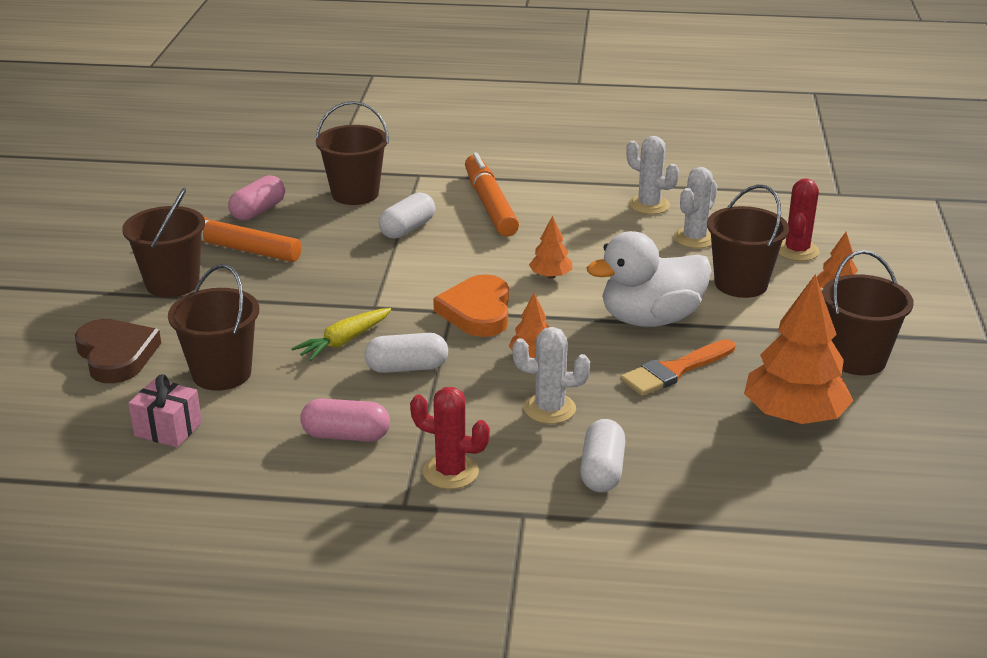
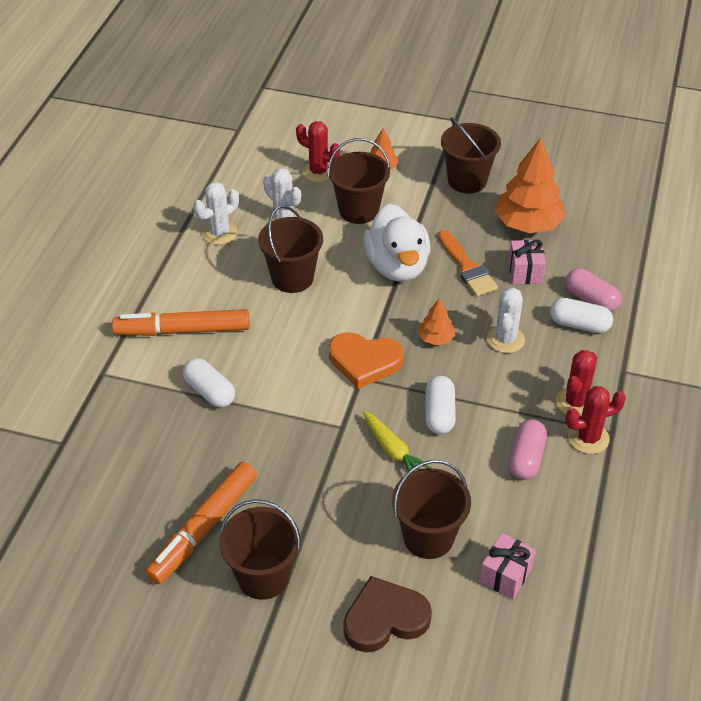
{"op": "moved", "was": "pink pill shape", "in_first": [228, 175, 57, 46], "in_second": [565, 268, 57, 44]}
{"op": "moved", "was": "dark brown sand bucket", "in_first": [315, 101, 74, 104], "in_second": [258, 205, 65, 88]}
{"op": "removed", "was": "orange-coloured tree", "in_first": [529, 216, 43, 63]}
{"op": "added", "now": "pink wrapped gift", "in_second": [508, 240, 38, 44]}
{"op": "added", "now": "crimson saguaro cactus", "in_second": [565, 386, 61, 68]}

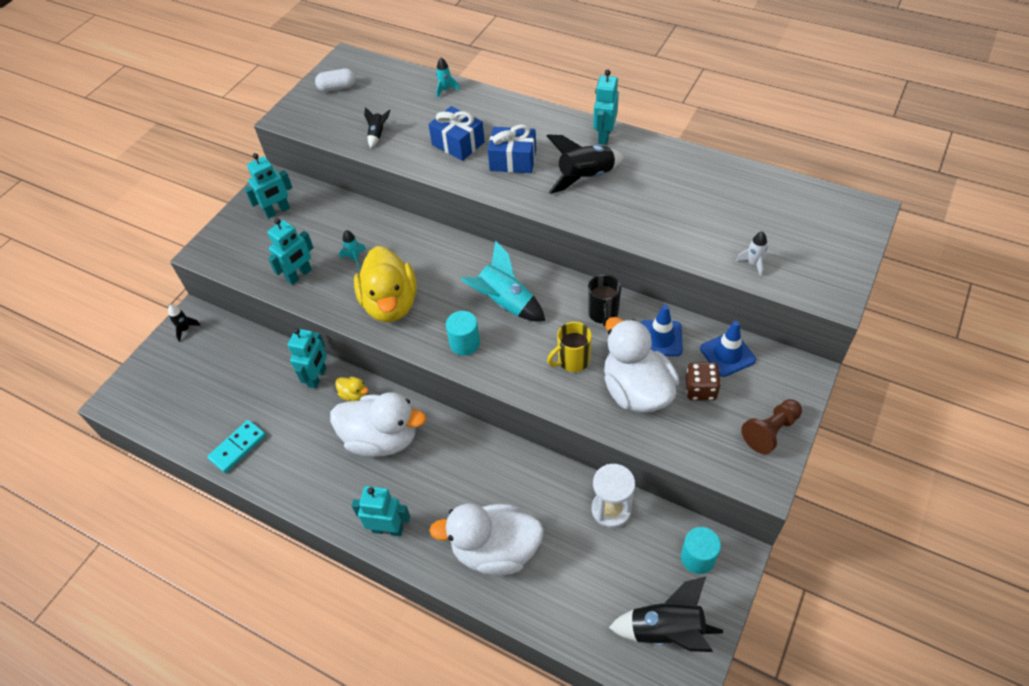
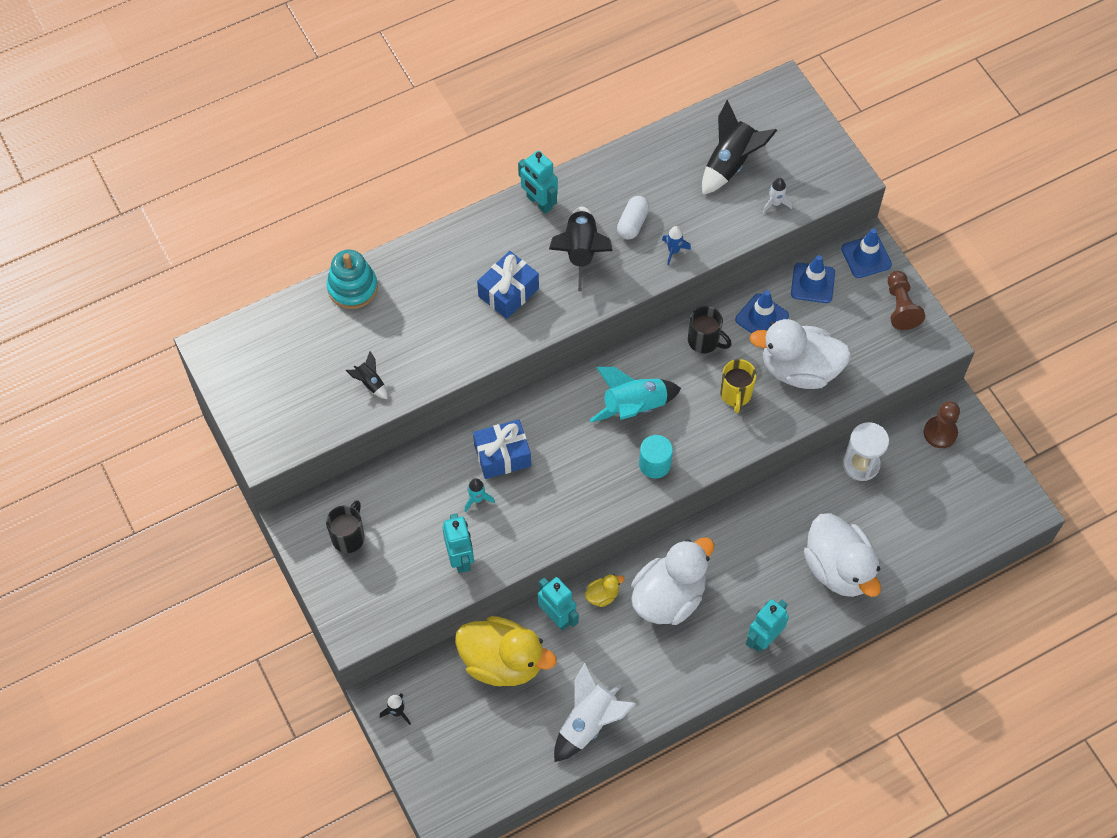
{"op": "replaced", "was": "turquoise domino", "now": "white spaceship", "in_first": [207, 420, 59, 53], "in_second": [554, 663, 82, 99]}
{"op": "replaced", "was": "turquoise robot", "now": "black coffee mug", "in_first": [244, 153, 48, 66], "in_second": [326, 500, 39, 53]}
{"op": "moved", "was": "white pill shape", "in_first": [315, 69, 41, 23], "in_second": [617, 196, 32, 44]}
{"op": "moved", "was": "yellow toy duck", "in_first": [354, 246, 63, 76], "in_second": [455, 616, 102, 70]}
{"op": "moved", "was": "royal blue wrapped gift", "in_first": [428, 106, 57, 55], "in_second": [473, 419, 58, 60]}
{"op": "turned", "was": "white toy duck", "in_first": [429, 503, 115, 72], "in_second": [804, 513, 77, 84], "clockwise": -60}
{"op": "replaced", "was": "turquoise spaceship", "now": "turquoise ring stacker", "in_first": [436, 58, 24, 40], "in_second": [327, 250, 51, 59]}
{"op": "moved", "was": "black spaceship", "in_first": [609, 577, 114, 75], "in_second": [702, 100, 75, 95]}
{"op": "replaced", "was": "turquoise solid cylinder", "now": "dark brown pawn", "in_first": [681, 527, 40, 47], "in_second": [923, 401, 37, 47]}
{"op": "removed", "was": "dark brown game die", "in_first": [685, 362, 36, 39]}
{"op": "added", "now": "royal blue spaceship", "in_second": [662, 226, 29, 39]}
{"op": "added", "now": "royal blue safety cone", "in_second": [841, 228, 51, 50]}

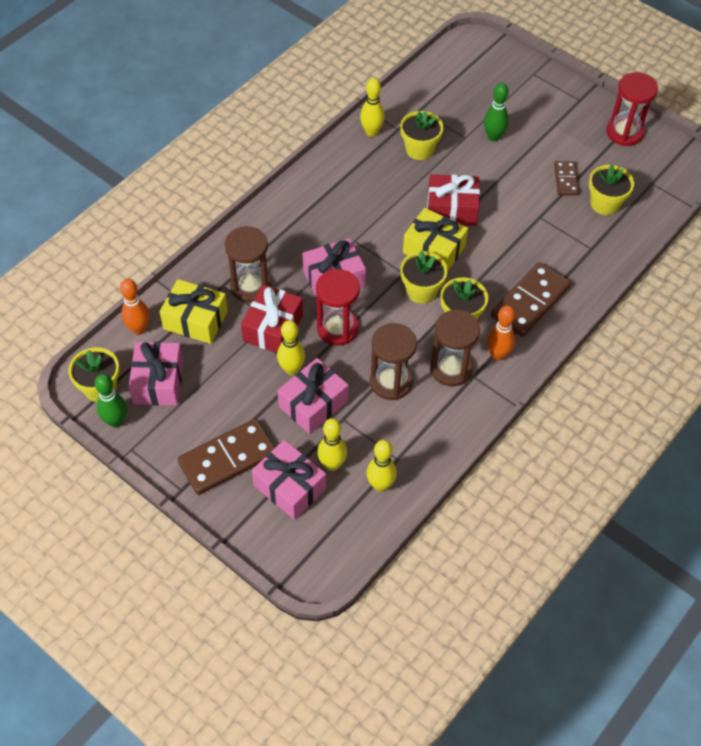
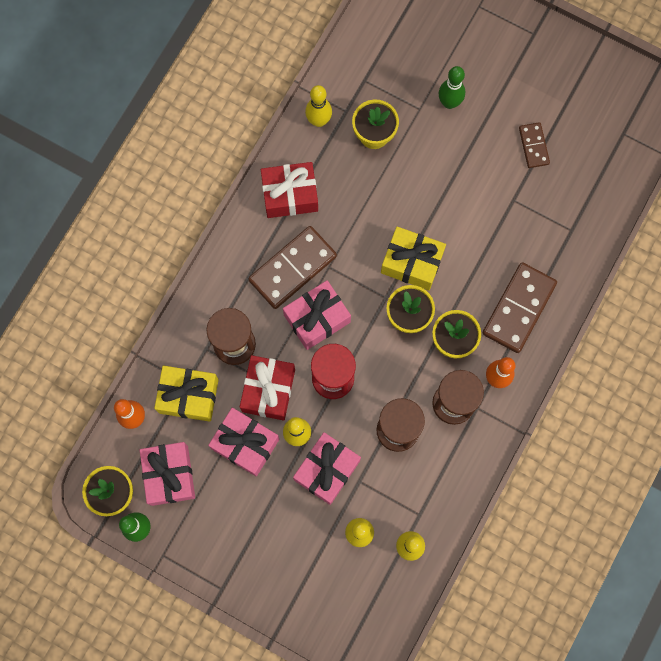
{"op": "moved", "was": "dark brown domino", "in_first": [177, 419, 98, 76], "in_second": [248, 226, 89, 83]}
{"op": "moved", "was": "pink wrapped gift", "in_first": [252, 440, 74, 80], "in_second": [208, 408, 71, 68]}
{"op": "moved", "was": "crimson wrapped gift", "in_first": [427, 174, 53, 52], "in_second": [261, 162, 57, 56]}
{"op": "removed", "was": "yellow flower pot", "in_first": [589, 164, 45, 51]}
{"op": "removed", "was": "crimson sandglass", "in_first": [607, 72, 51, 74]}

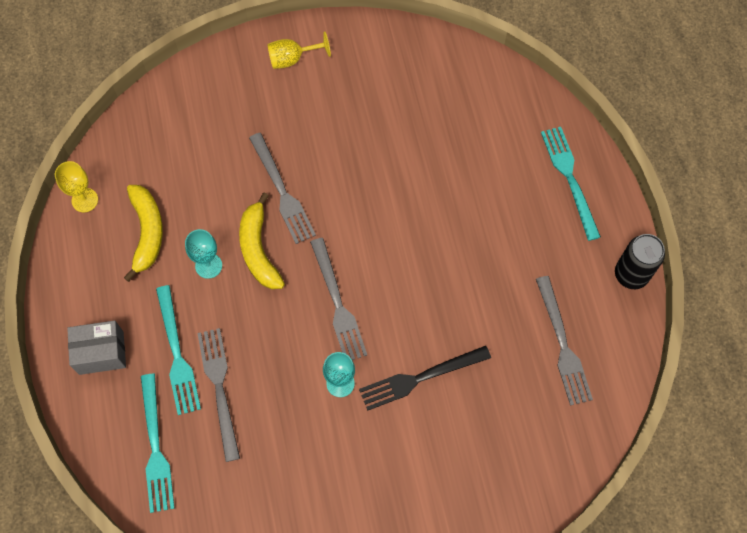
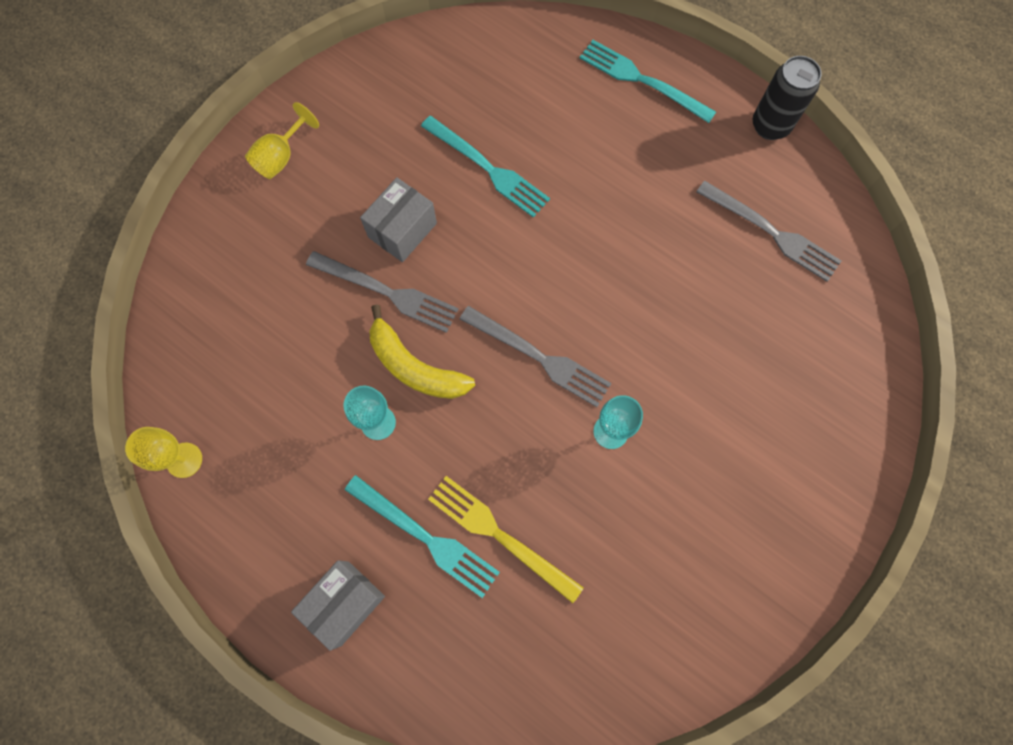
{"op": "removed", "was": "yellow banana", "in_first": [124, 185, 39, 97]}
{"op": "moved", "was": "turquoise fork", "in_first": [141, 374, 34, 139], "in_second": [421, 116, 129, 102]}
{"op": "recoloured", "was": "gray fork", "now": "yellow fork", "in_first": [197, 328, 43, 134], "in_second": [428, 476, 156, 127]}
{"op": "removed", "was": "black fork", "in_first": [359, 346, 132, 65]}
{"op": "added", "now": "gray package", "in_second": [360, 177, 77, 85]}

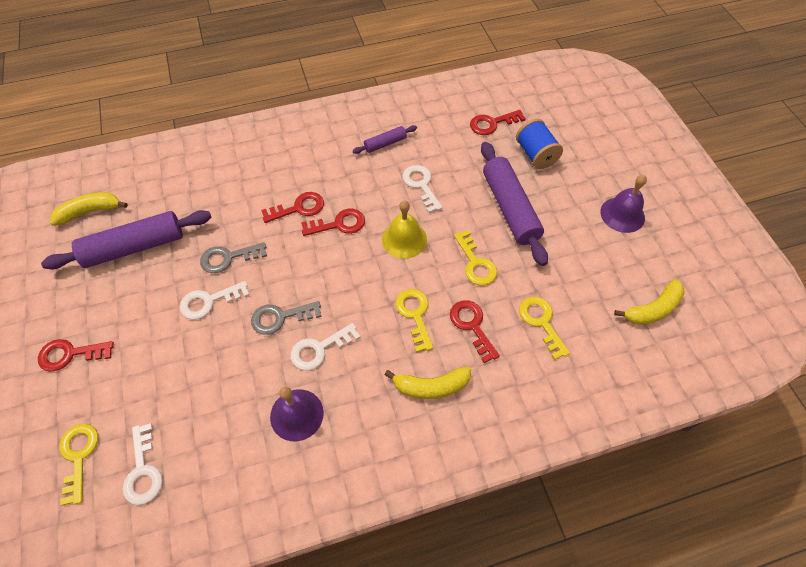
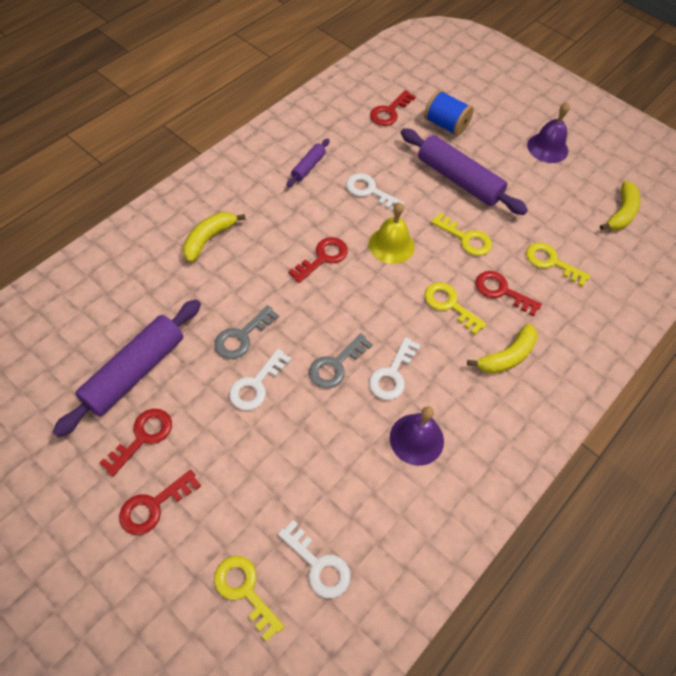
{"op": "moved", "was": "yellow banana", "in_first": [50, 192, 78, 34], "in_second": [183, 212, 63, 51]}
{"op": "moved", "was": "crimson door key", "in_first": [261, 192, 63, 31], "in_second": [99, 409, 73, 67]}

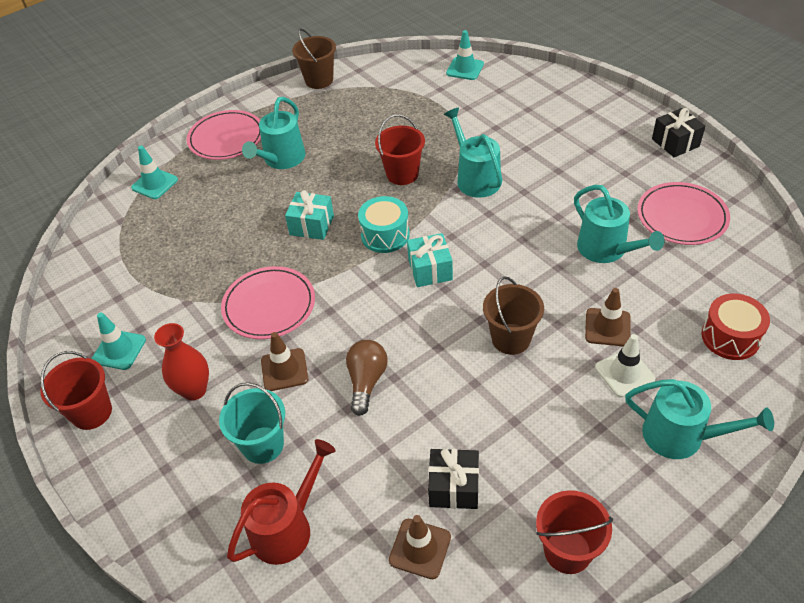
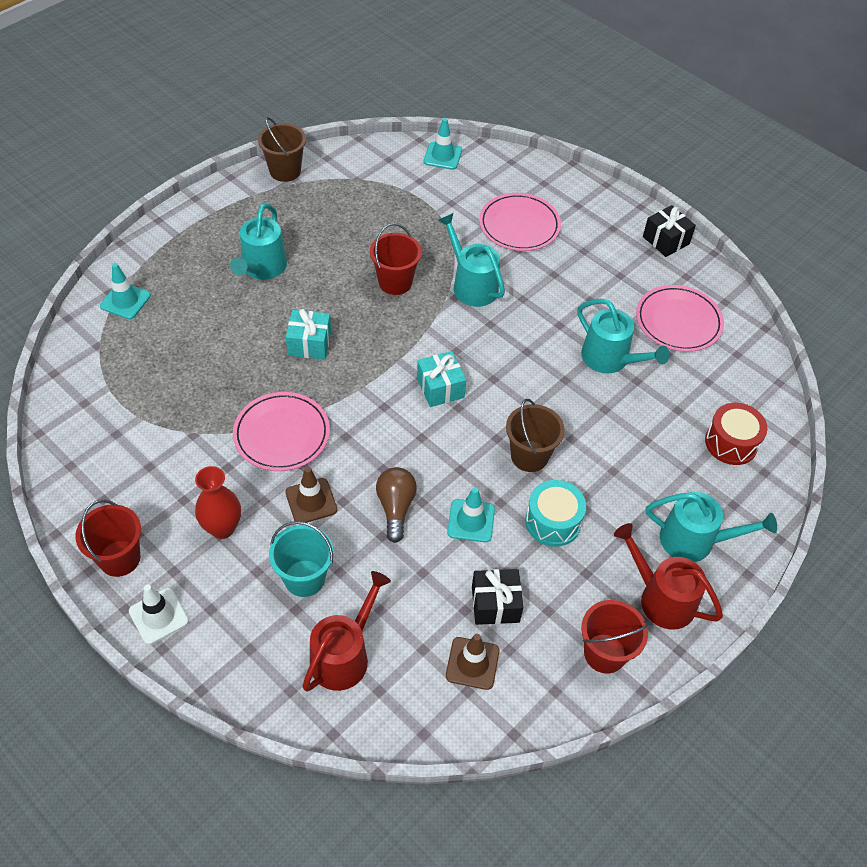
{"op": "moved", "was": "turquoise safety cone", "in_first": [92, 312, 54, 58], "in_second": [447, 487, 48, 55]}
{"op": "moved", "was": "pink plate", "in_first": [187, 110, 74, 50], "in_second": [479, 193, 82, 58]}
{"op": "moved", "was": "turquoise drum", "in_first": [358, 196, 52, 57], "in_second": [525, 480, 61, 67]}
{"op": "removed", "was": "dark brown safety cone", "in_first": [585, 288, 46, 58]}
{"op": "moved", "was": "white safety cone", "in_first": [595, 334, 60, 63], "in_second": [129, 585, 60, 59]}
{"op": "added", "now": "crimson watering can", "in_second": [614, 523, 109, 107]}

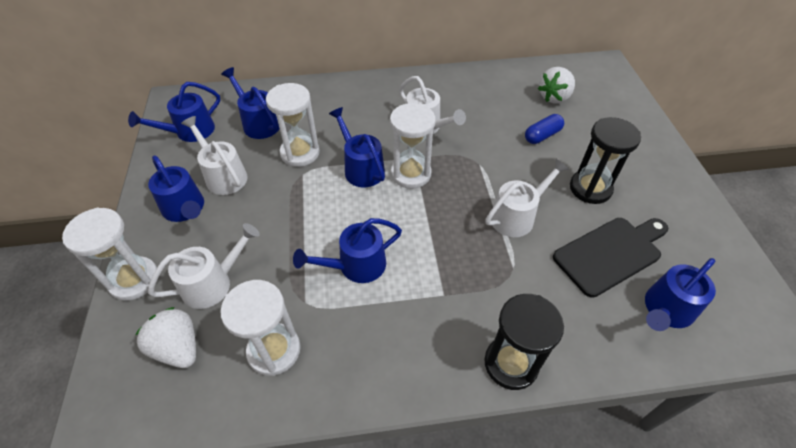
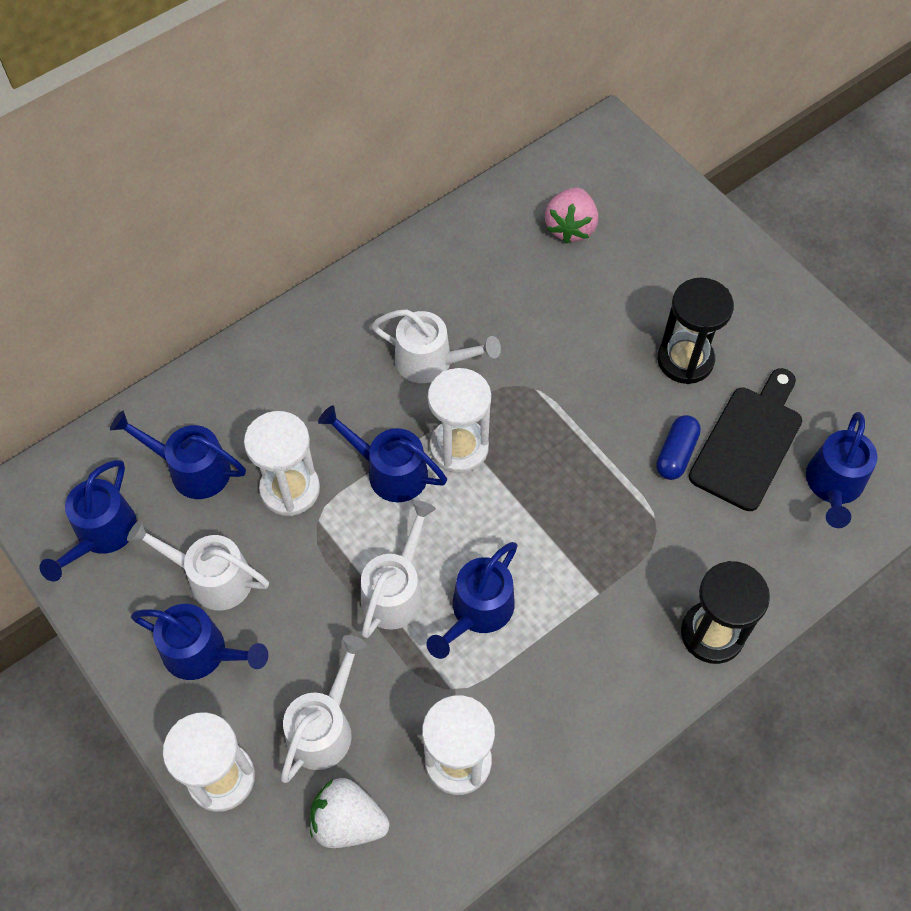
{"op": "moved", "was": "white watering can", "in_first": [485, 159, 84, 78], "in_second": [361, 500, 75, 138]}
{"op": "moved", "was": "royal blue pill shape", "in_first": [525, 114, 39, 30], "in_second": [656, 415, 45, 65]}
{"op": "recoloured", "was": "white strawberry", "now": "pink strawberry", "in_first": [538, 67, 37, 36], "in_second": [545, 188, 53, 56]}

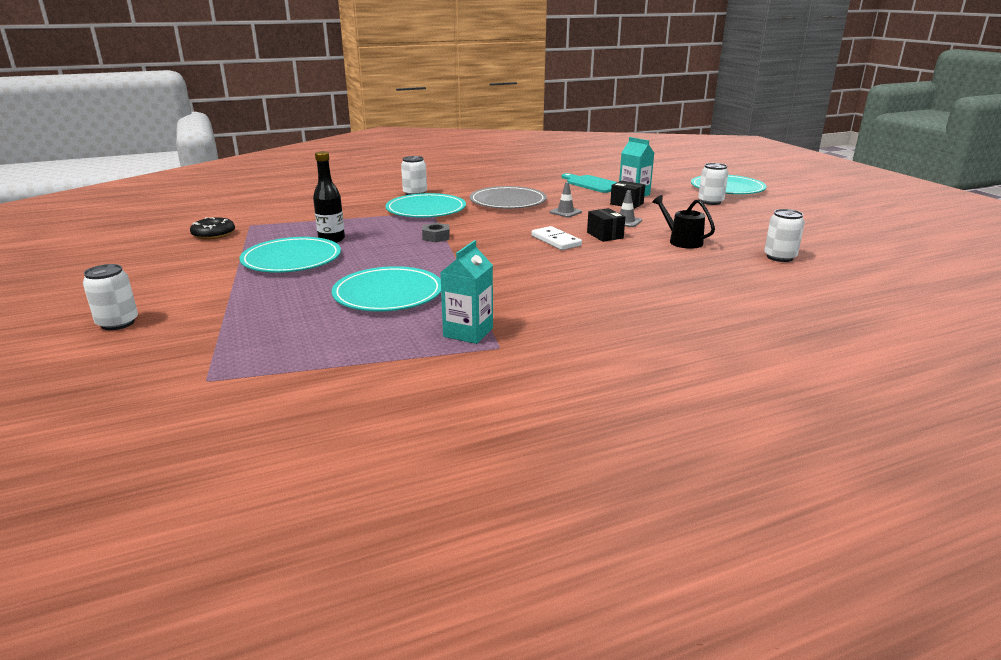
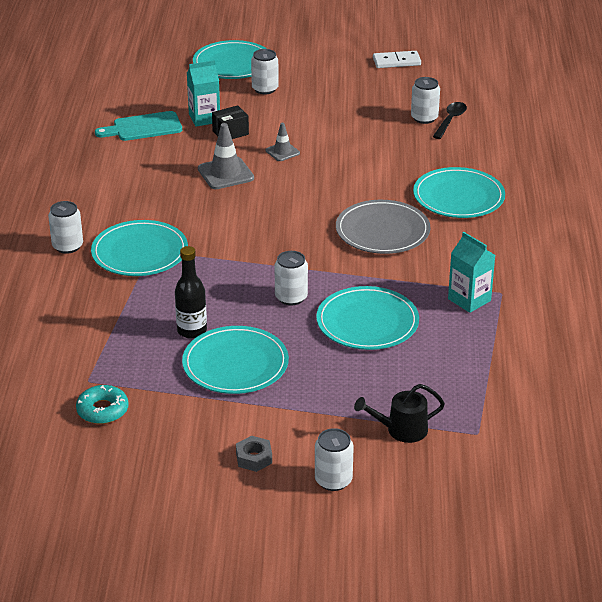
{"op": "recoloured", "was": "black glazed donut", "now": "turquoise glazed donut", "in_first": [190, 217, 45, 22], "in_second": [76, 385, 53, 39]}
{"op": "moved", "was": "gray hex nut", "in_first": [422, 223, 28, 19], "in_second": [236, 436, 36, 36]}
{"op": "moved", "was": "gray plate", "in_first": [470, 186, 77, 23], "in_second": [336, 200, 94, 54]}
{"op": "moved", "was": "white domino", "in_first": [531, 226, 51, 24], "in_second": [373, 51, 48, 17]}
{"op": "resized", "was": "gray safety cone", "in_first": [550, 182, 32, 35], "in_second": [198, 123, 56, 66], "ratio": 1.68}
{"op": "removed", "was": "black package", "in_first": [587, 208, 38, 34]}
{"op": "moved", "was": "black watering can", "in_first": [652, 195, 63, 54], "in_second": [354, 384, 91, 59]}
{"op": "added", "now": "white tin", "in_second": [274, 251, 34, 54]}
{"op": "added", "now": "turquoise plate", "in_second": [413, 167, 92, 51]}
{"op": "added", "now": "black spoon", "in_second": [433, 102, 34, 37]}

